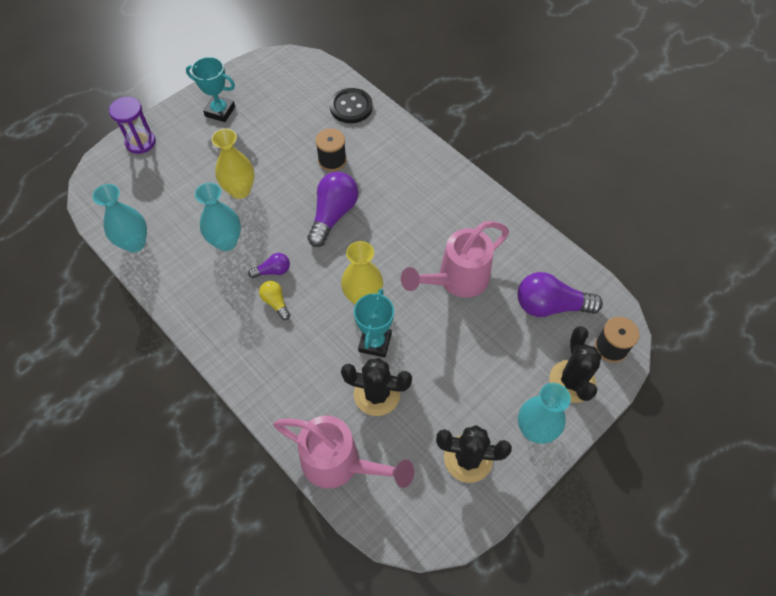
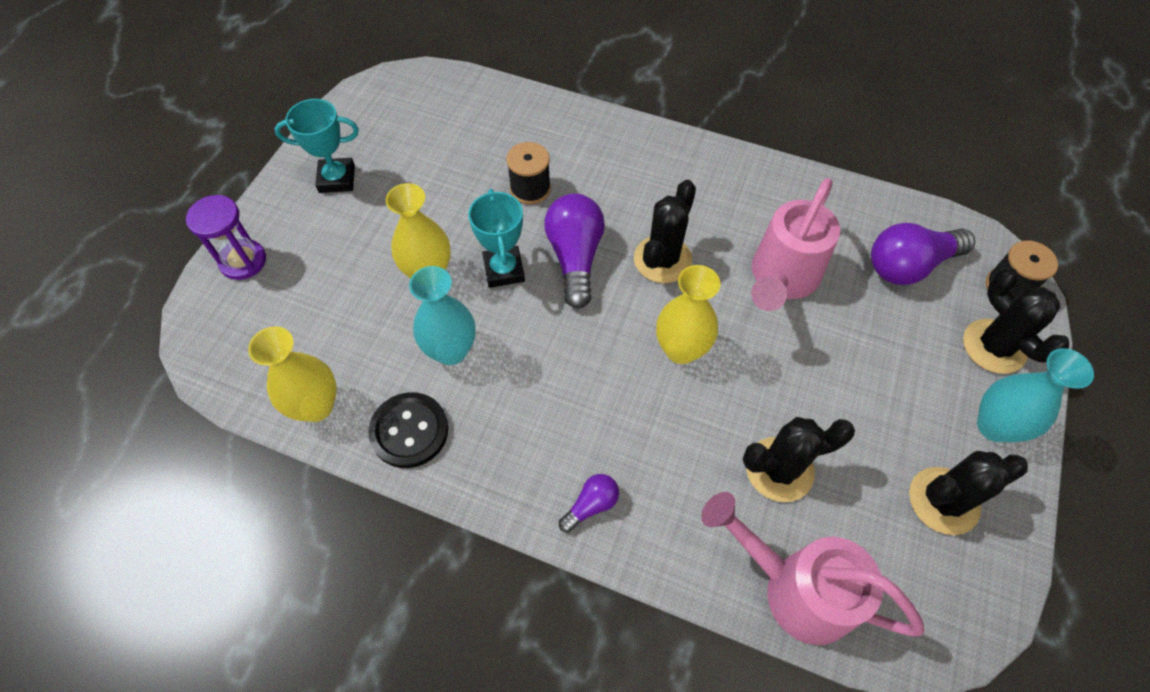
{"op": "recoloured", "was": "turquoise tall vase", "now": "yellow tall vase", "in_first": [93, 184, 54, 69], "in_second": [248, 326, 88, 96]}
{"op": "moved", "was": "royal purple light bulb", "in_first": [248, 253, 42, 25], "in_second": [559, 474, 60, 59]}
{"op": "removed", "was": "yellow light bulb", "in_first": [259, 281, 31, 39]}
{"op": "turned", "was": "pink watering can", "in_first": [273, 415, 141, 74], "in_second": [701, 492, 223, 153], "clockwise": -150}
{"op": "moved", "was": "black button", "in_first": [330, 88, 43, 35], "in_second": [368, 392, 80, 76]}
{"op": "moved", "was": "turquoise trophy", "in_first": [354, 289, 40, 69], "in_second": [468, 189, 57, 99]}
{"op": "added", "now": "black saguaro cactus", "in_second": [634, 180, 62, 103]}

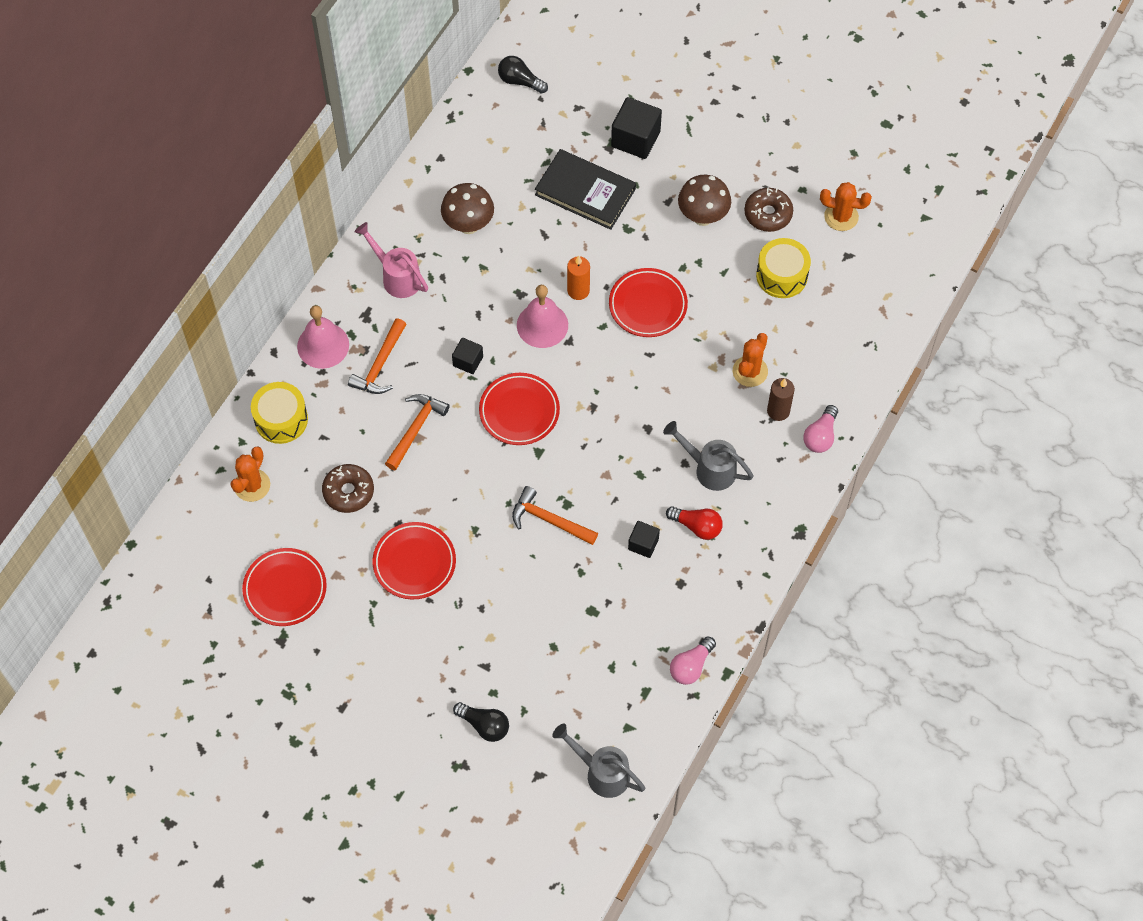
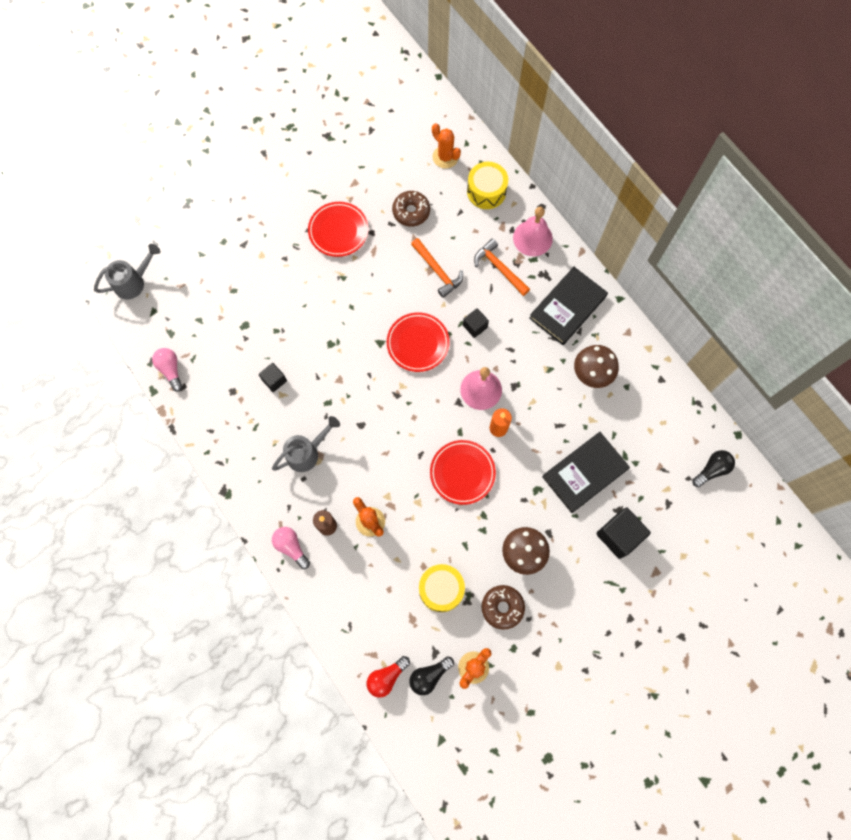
{"op": "removed", "was": "crimson plate", "in_first": [242, 548, 85, 78]}
{"op": "replaced", "was": "pink watering can", "now": "black hardcover", "in_first": [355, 222, 73, 76], "in_second": [529, 267, 79, 78]}
{"op": "moved", "was": "black light bulb", "in_first": [453, 702, 56, 40], "in_second": [409, 656, 45, 39]}
{"op": "removed", "was": "orange-coloured carpenter's hammer", "in_first": [512, 486, 86, 59]}
{"op": "moved", "was": "crimson light bulb", "in_first": [666, 506, 57, 34], "in_second": [367, 656, 43, 42]}

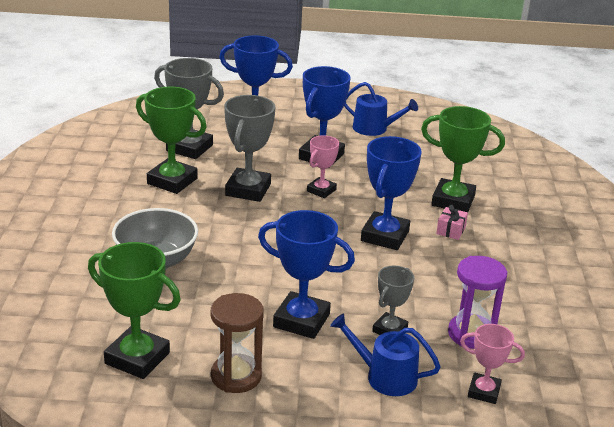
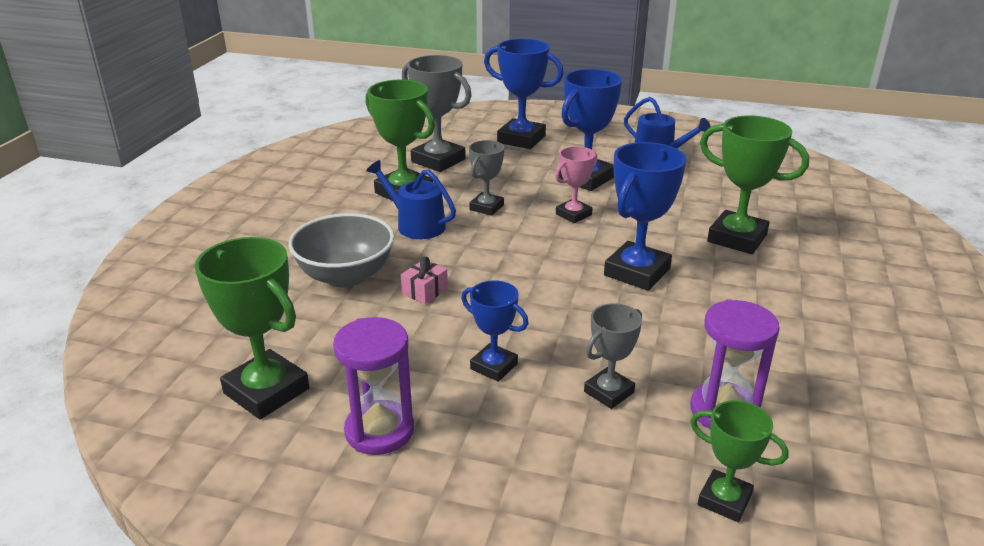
{"op": "recoloured", "was": "dark brown sandglass", "now": "royal purple sandglass", "in_first": [211, 293, 53, 100], "in_second": [333, 317, 81, 138]}
{"op": "resized", "was": "gray trophy", "in_first": [224, 95, 51, 107], "in_second": [469, 140, 35, 76], "ratio": 0.59}
{"op": "resized", "was": "royal blue trophy", "in_first": [258, 210, 97, 129], "in_second": [461, 280, 68, 102], "ratio": 0.59}
{"op": "moved", "was": "royal blue watering can", "in_first": [330, 313, 111, 83], "in_second": [366, 160, 90, 79]}
{"op": "moved", "was": "pink wrapped gift", "in_first": [436, 205, 32, 35], "in_second": [401, 257, 47, 47]}
{"op": "recoloured", "was": "pink trophy", "now": "green trophy", "in_first": [460, 324, 65, 80], "in_second": [690, 400, 99, 122]}

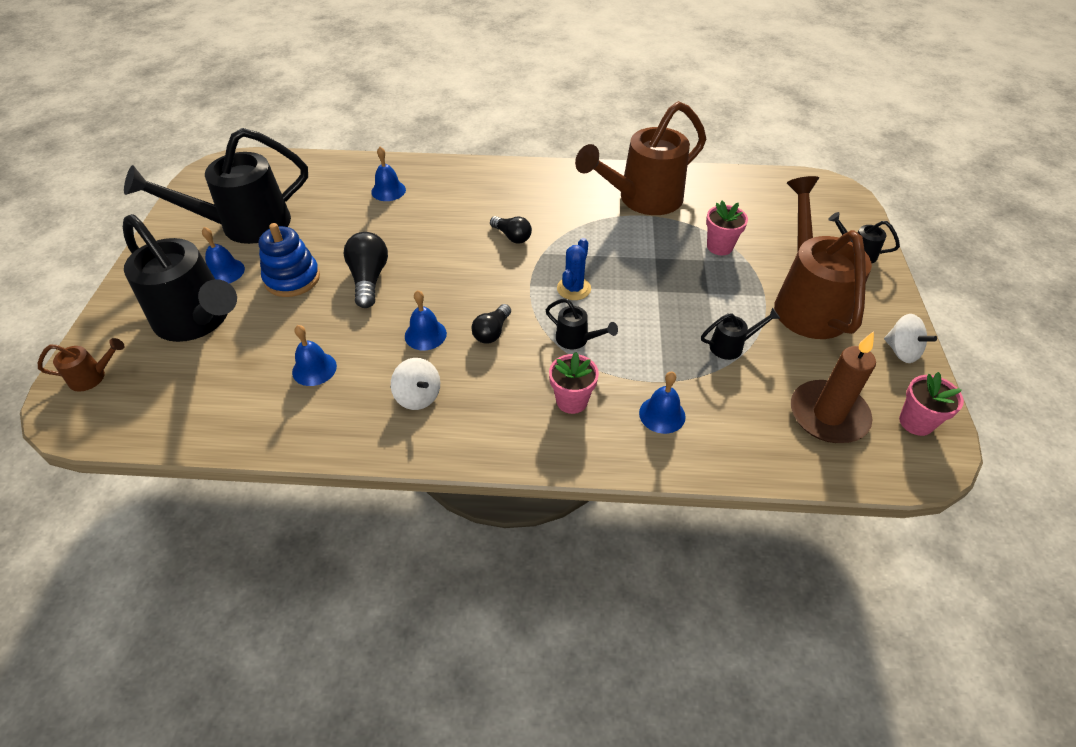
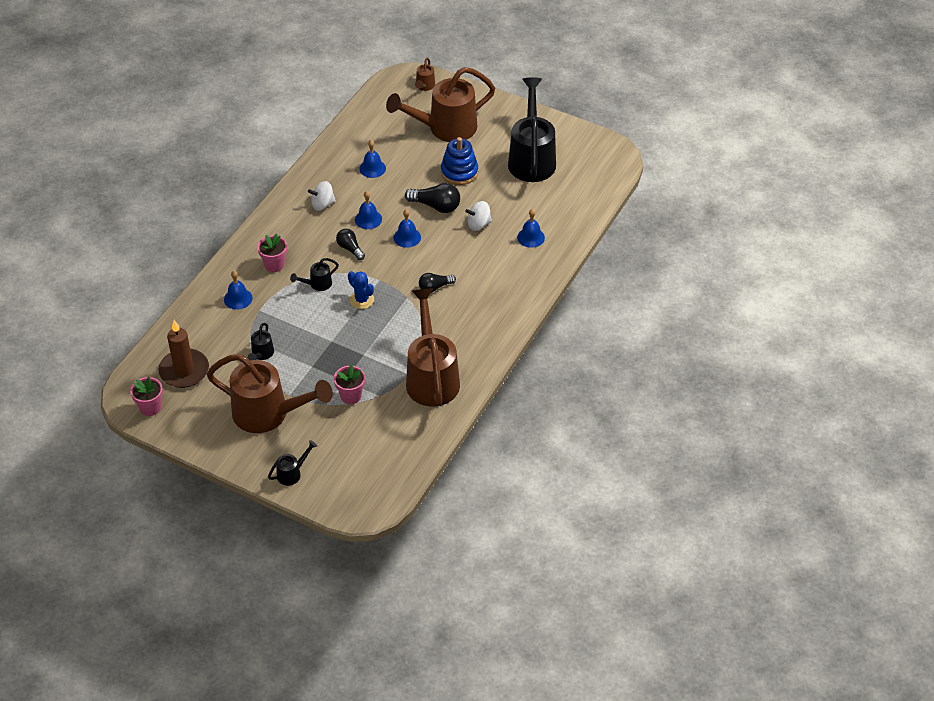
{"op": "recoloured", "was": "black watering can", "now": "dark brown watering can", "in_first": [123, 214, 114, 128], "in_second": [386, 67, 109, 75]}
{"op": "moved", "was": "royal blue bell", "in_first": [202, 227, 43, 56], "in_second": [394, 209, 27, 39]}
{"op": "moved", "was": "white spinning top", "in_first": [884, 314, 53, 49], "in_second": [465, 201, 27, 30]}

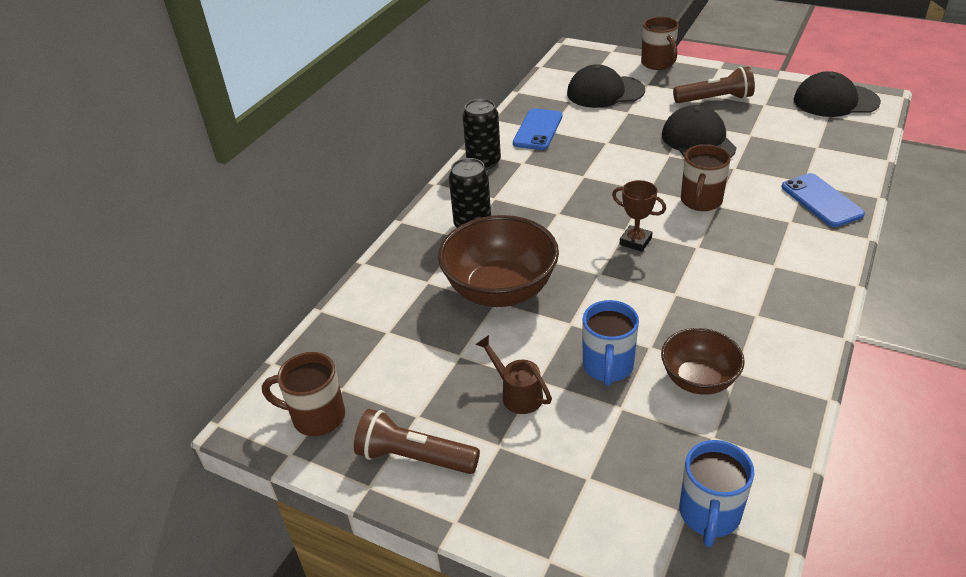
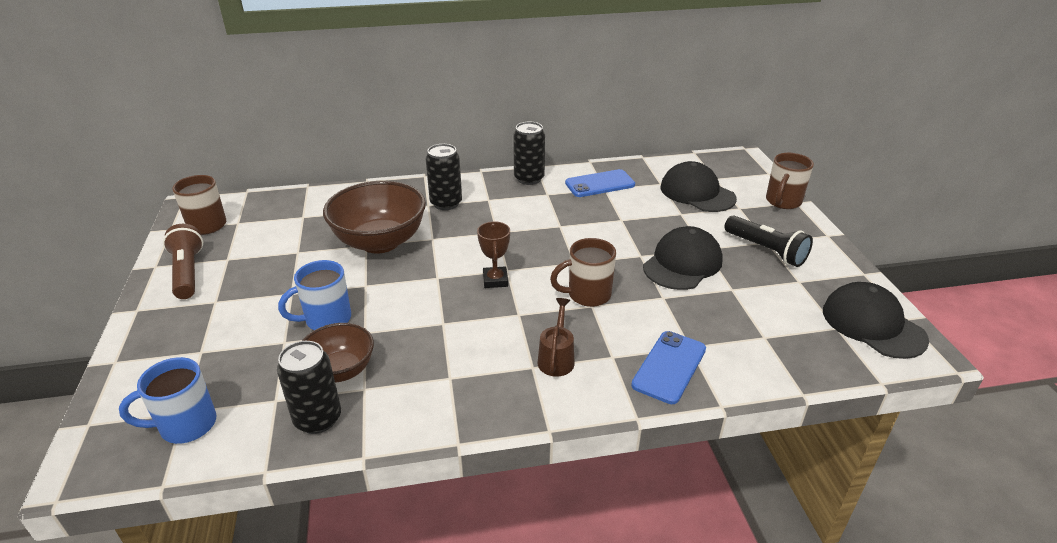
{"op": "moved", "was": "dark brown watering can", "in_first": [476, 335, 76, 79], "in_second": [538, 298, 37, 79]}
{"op": "recoloured", "was": "dark brown flashlight", "now": "black flashlight", "in_first": [673, 66, 82, 37], "in_second": [724, 215, 89, 52]}
{"op": "added", "now": "black tin", "in_second": [277, 341, 64, 93]}

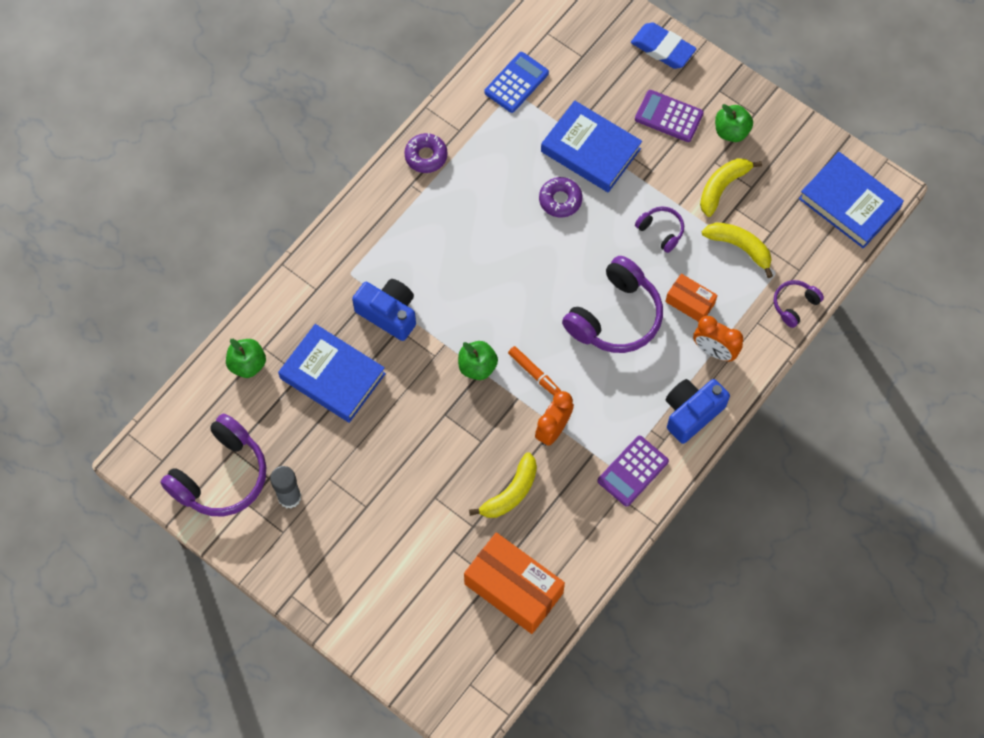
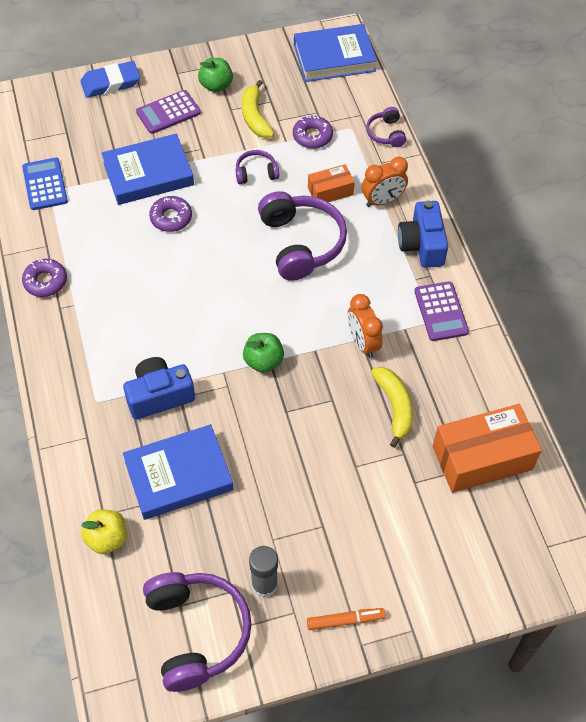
{"op": "recoloured", "was": "green toy apple", "now": "yellow toy apple", "in_first": [226, 339, 40, 39], "in_second": [81, 509, 46, 45]}
{"op": "moved", "was": "orange-coloured felt pen", "in_first": [508, 346, 53, 50], "in_second": [307, 608, 79, 22]}
{"op": "replaced", "was": "yellow banana", "now": "royal purple glazed donut", "in_first": [702, 222, 71, 56], "in_second": [293, 115, 40, 34]}

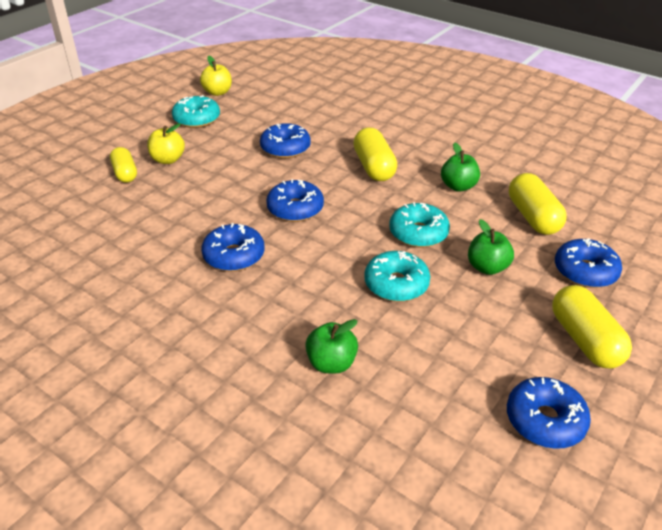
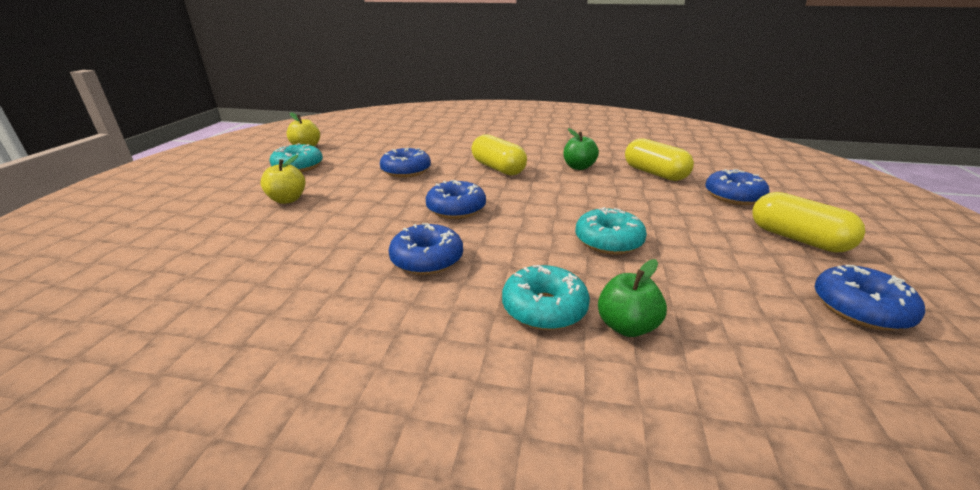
{"op": "removed", "was": "yellow pill shape", "in_first": [110, 147, 27, 36]}
{"op": "moved", "was": "turquoise glazed donut", "in_first": [389, 202, 61, 46], "in_second": [502, 265, 88, 65]}
{"op": "removed", "was": "green toy apple", "in_first": [468, 219, 46, 56]}

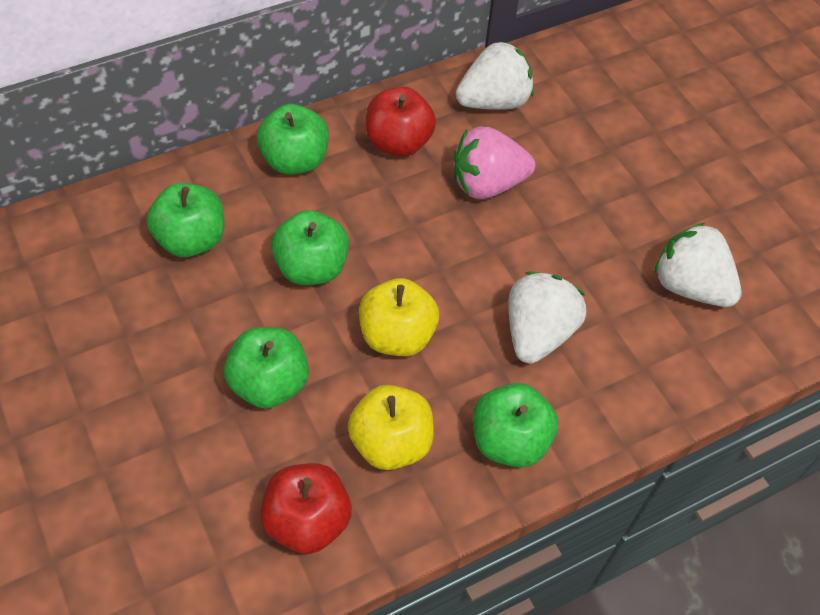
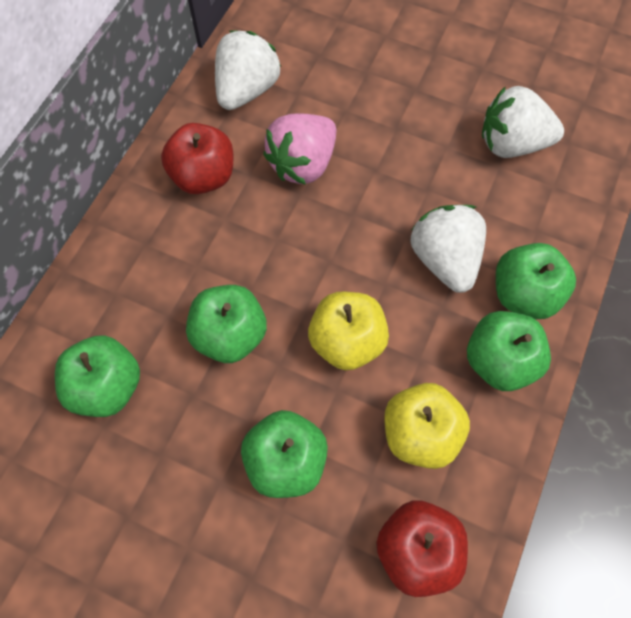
{"op": "moved", "was": "green toy apple", "in_first": [257, 104, 72, 70], "in_second": [496, 243, 80, 76]}

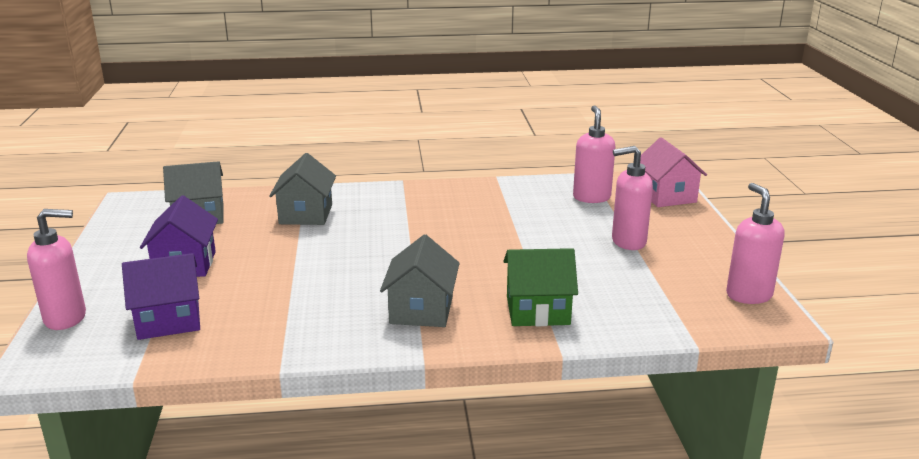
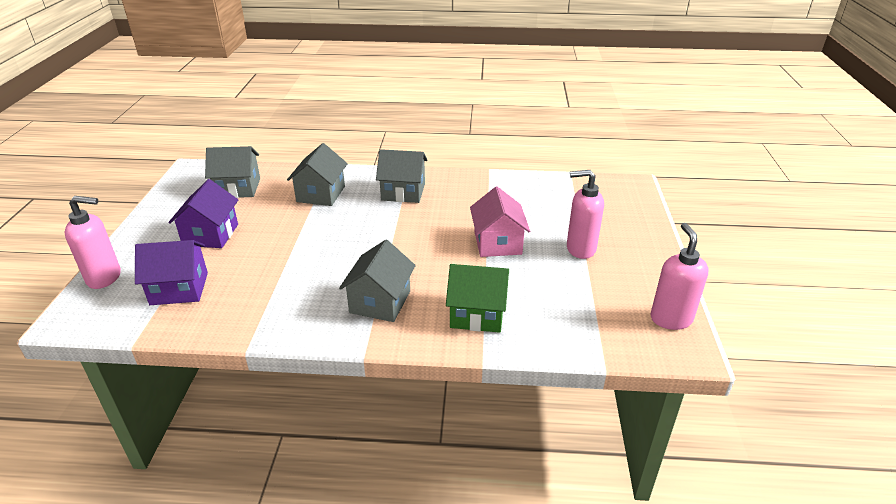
{"op": "removed", "was": "pink soap dispenser", "in_first": [573, 105, 42, 98]}
{"op": "moved", "was": "pink cottage", "in_first": [640, 137, 67, 70], "in_second": [470, 187, 60, 70]}
{"op": "added", "now": "gray cottage", "in_second": [376, 149, 52, 54]}

